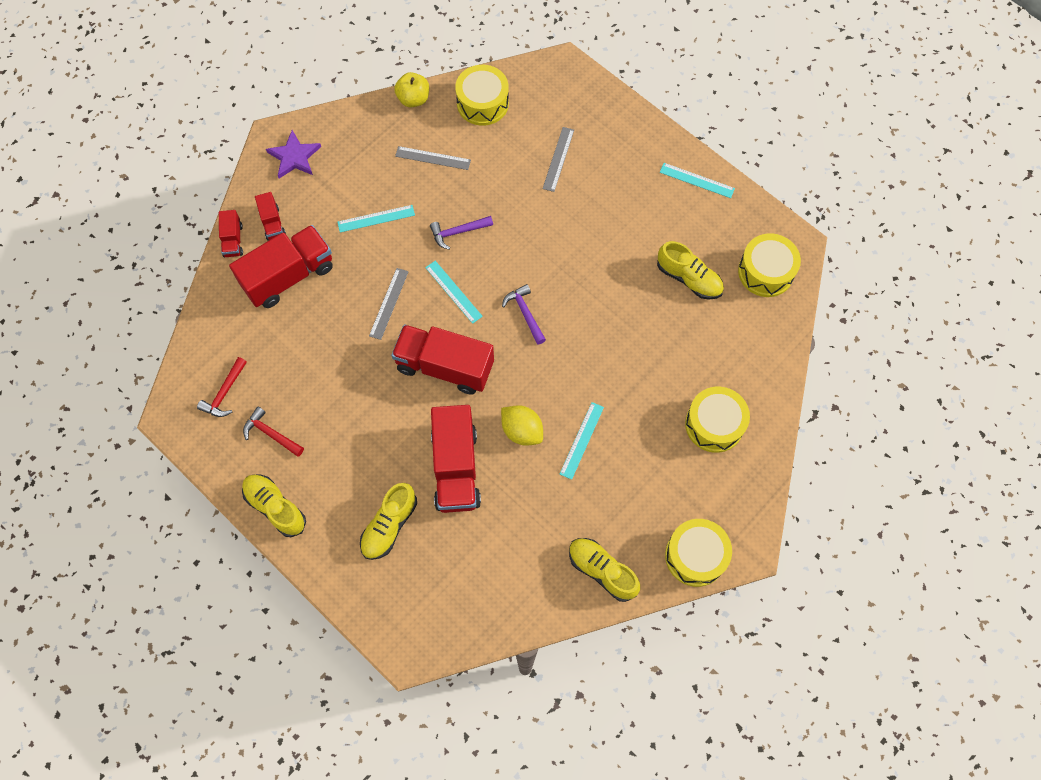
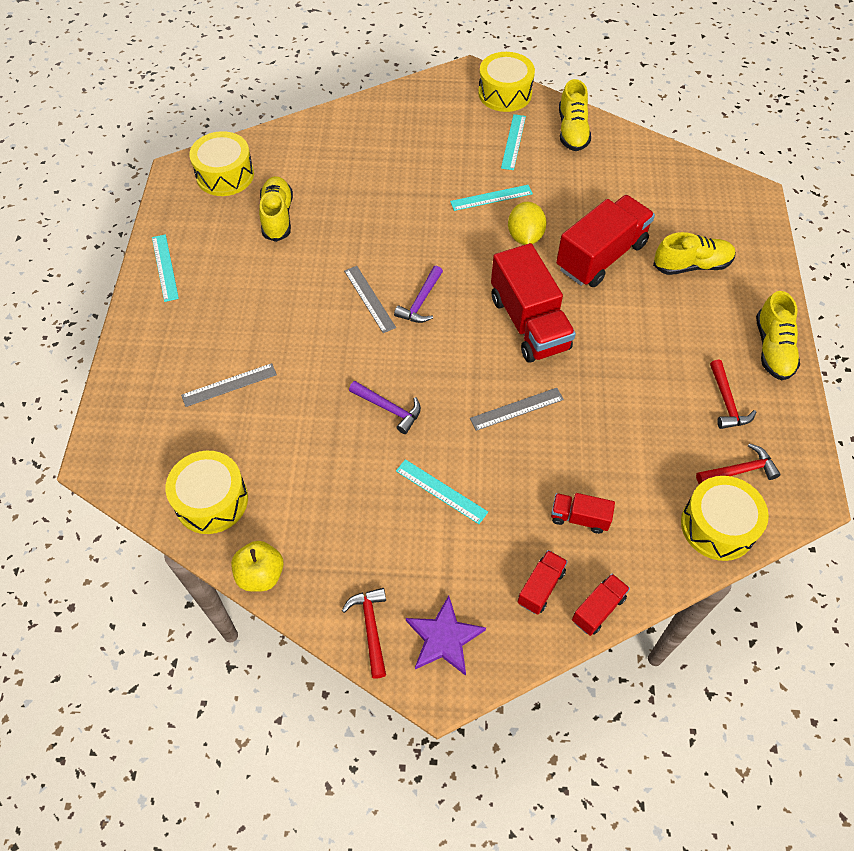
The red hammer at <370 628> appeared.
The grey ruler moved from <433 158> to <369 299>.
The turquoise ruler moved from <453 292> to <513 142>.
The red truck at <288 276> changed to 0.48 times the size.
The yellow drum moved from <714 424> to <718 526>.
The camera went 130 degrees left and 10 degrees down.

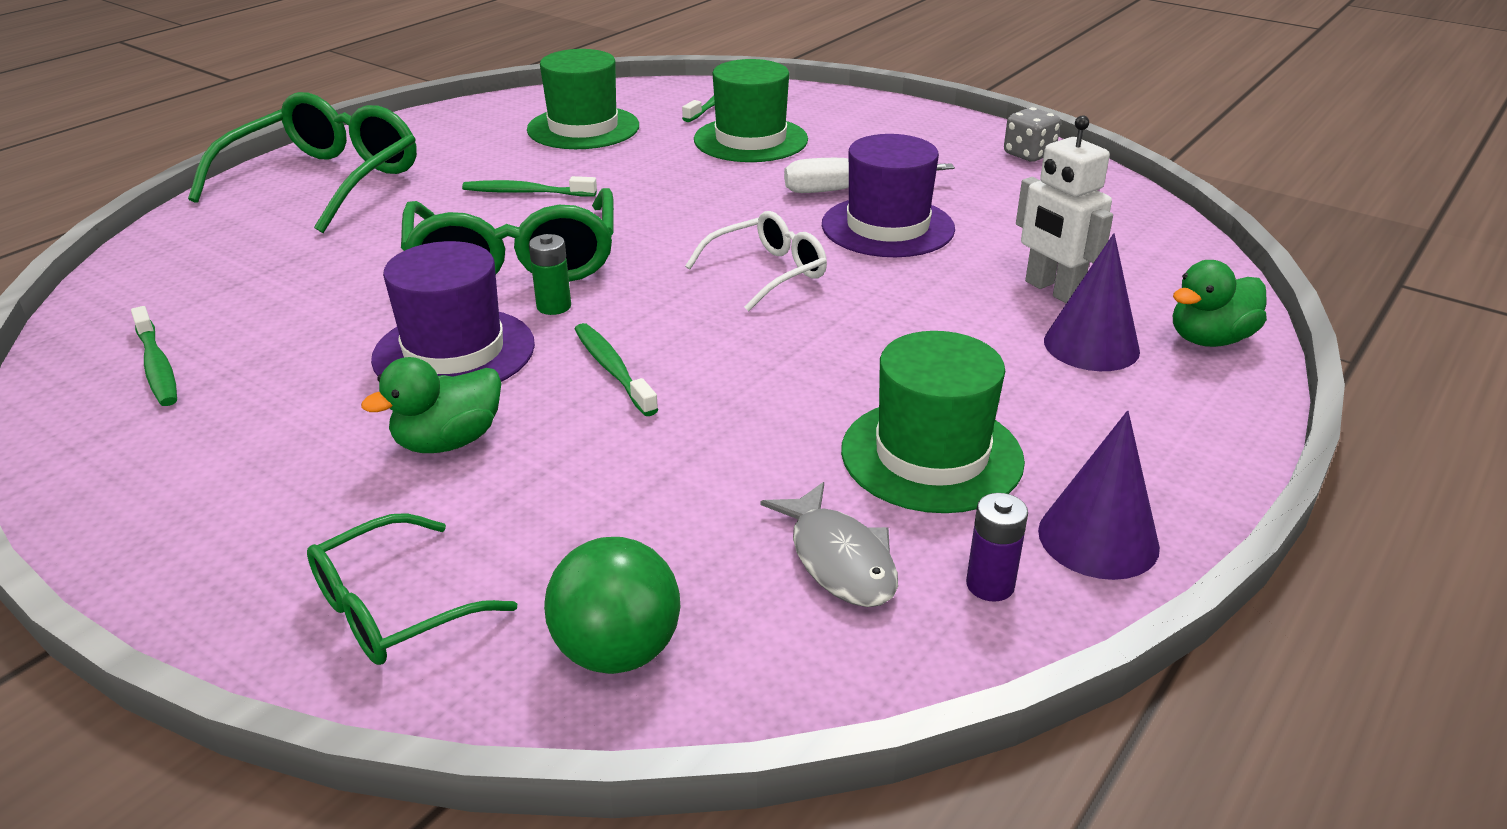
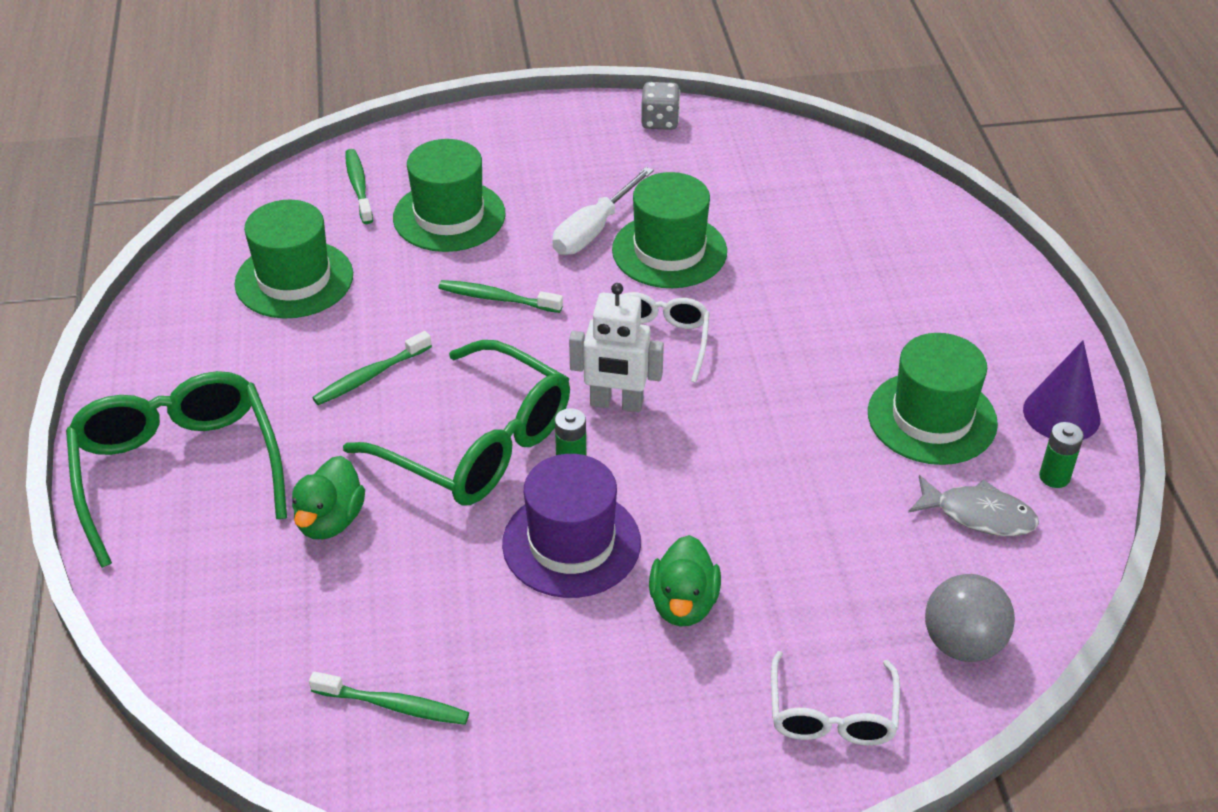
The green duck moved from <1209 339> to <330 520>.
The green toothbrush moved from <613 369> to <497 298>.
The white robot moved from <1052 290> to <616 404>.
The purple hat at <887 227> became the green hat at <669 251>.
The green glasses at <395 608> became the white glasses at <832 713>.
The green ball at <617 651> became the grey ball at <962 643>.
The purple battery at <990 585> became the green battery at <1054 477>.
The purple cone at <1091 345> disappeared.
The camera went 45 degrees left and 10 degrees up.

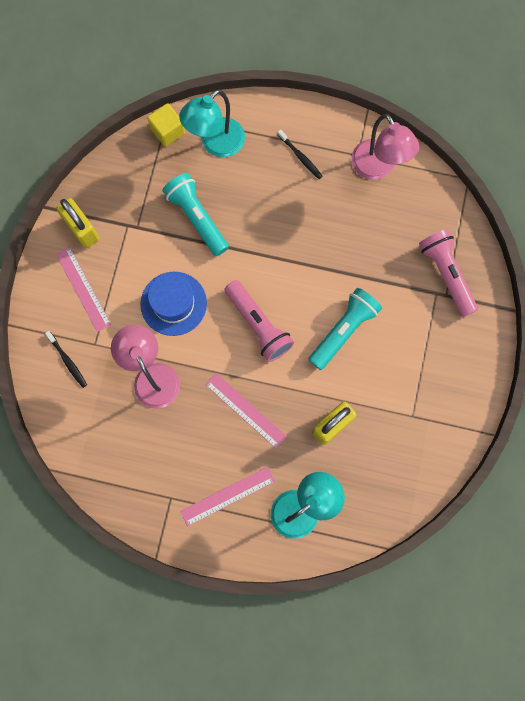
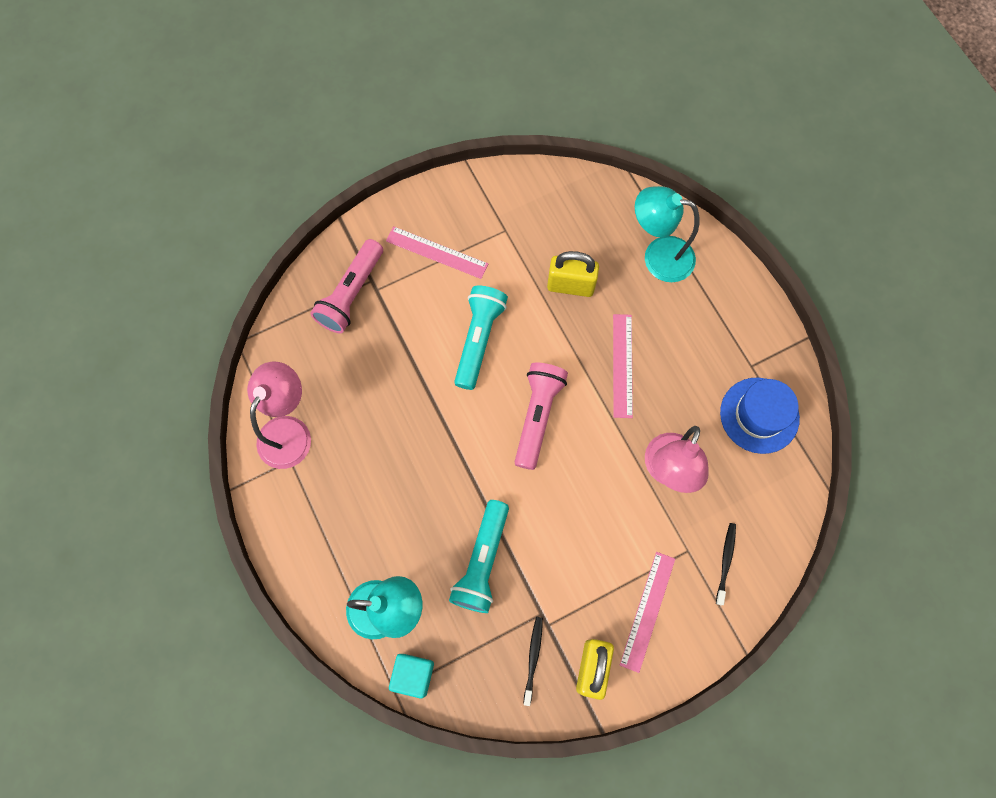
The pink ruler moved from <227 496> to <436 252>.
The yellow cube at <167 131> became the turquoise cube at <413 675>.
The turquoise flashlight at <343 331> turned 105 degrees clockwise.
The black toothbrush moved from <300 157> to <533 658>.
The blue hat moved from <173 303> to <759 415>.
The camera went 130 degrees left and 5 degrees down.

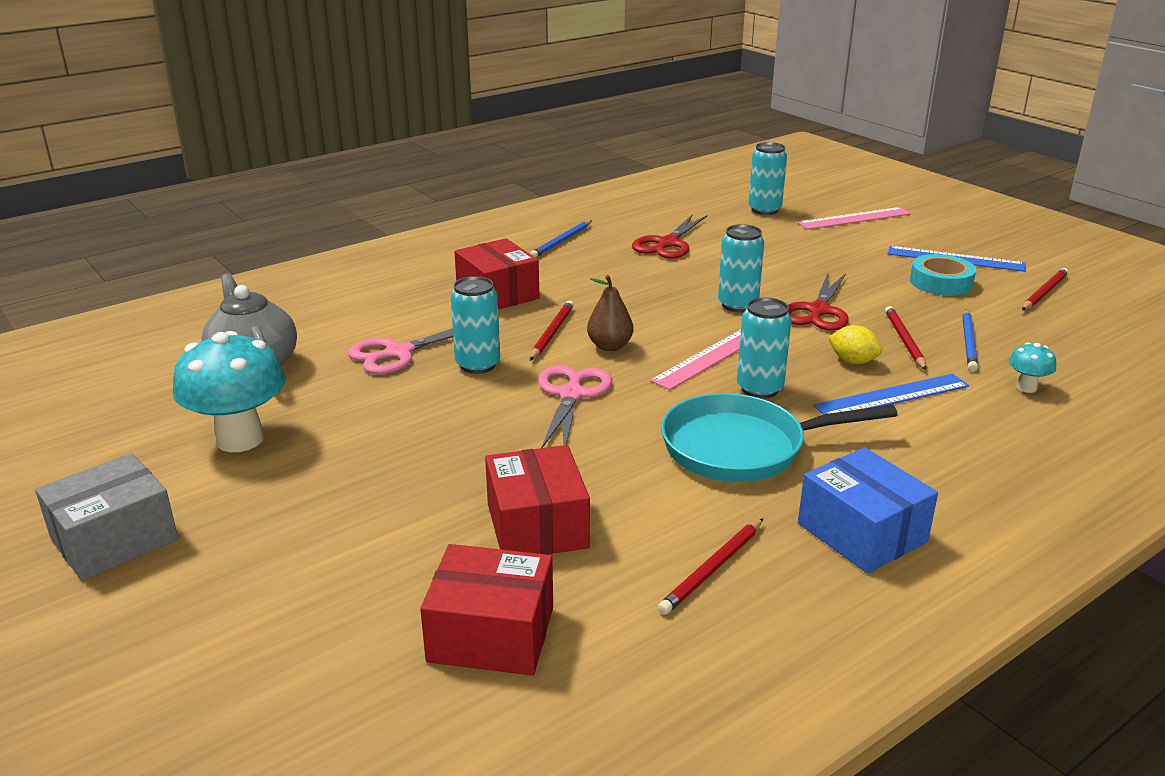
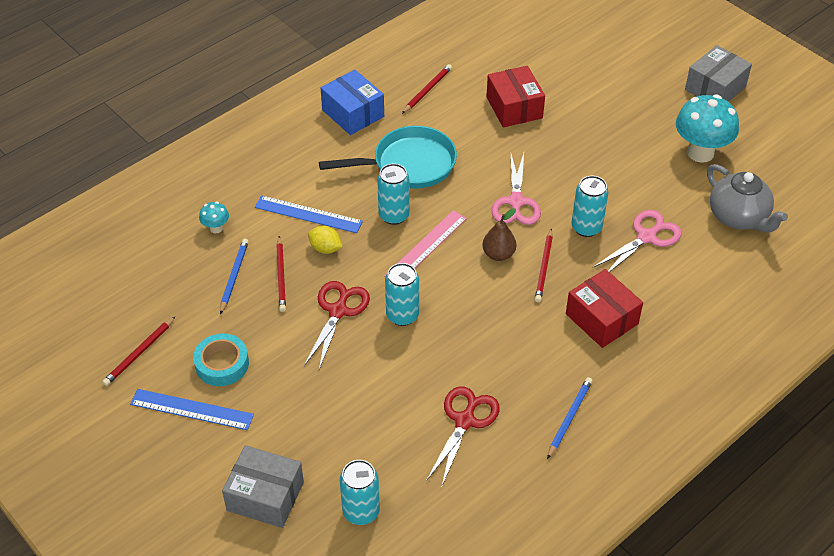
The pink ruler at <854 218> was replaced by the grey box at <265 496>.
The blue ruler at <892 396> turned 45 degrees clockwise.
The red box at <491 634> disappeared.
The camera went 175 degrees right and 20 degrees up.

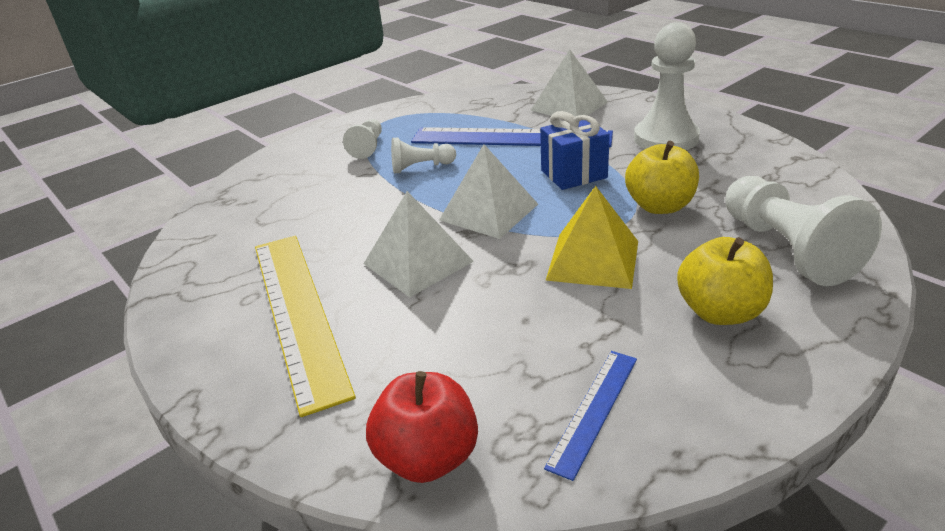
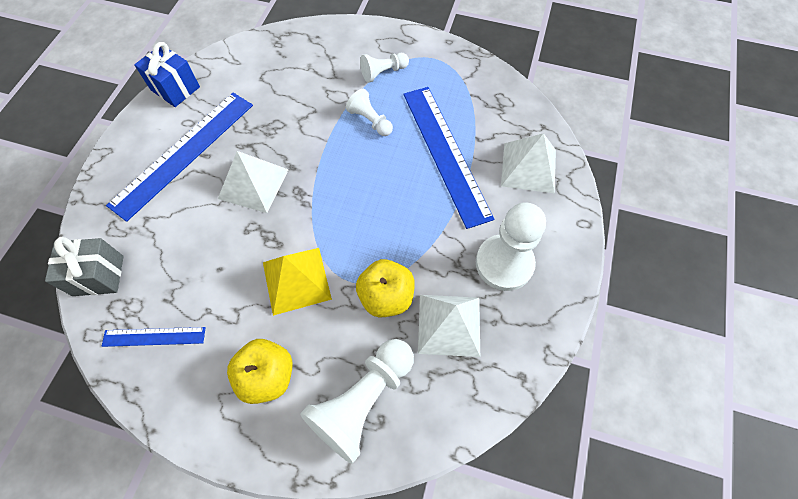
The red apple at <428 457> was replaced by the grey gift at <98 275>.
The yellow ruler at <298 312> became the blue ruler at <183 153>.
The blue gift moved from <573 174> to <175 88>.
The white pyramid moved from <489 212> to <449 325>.
The camera went 55 degrees right and 30 degrees up.

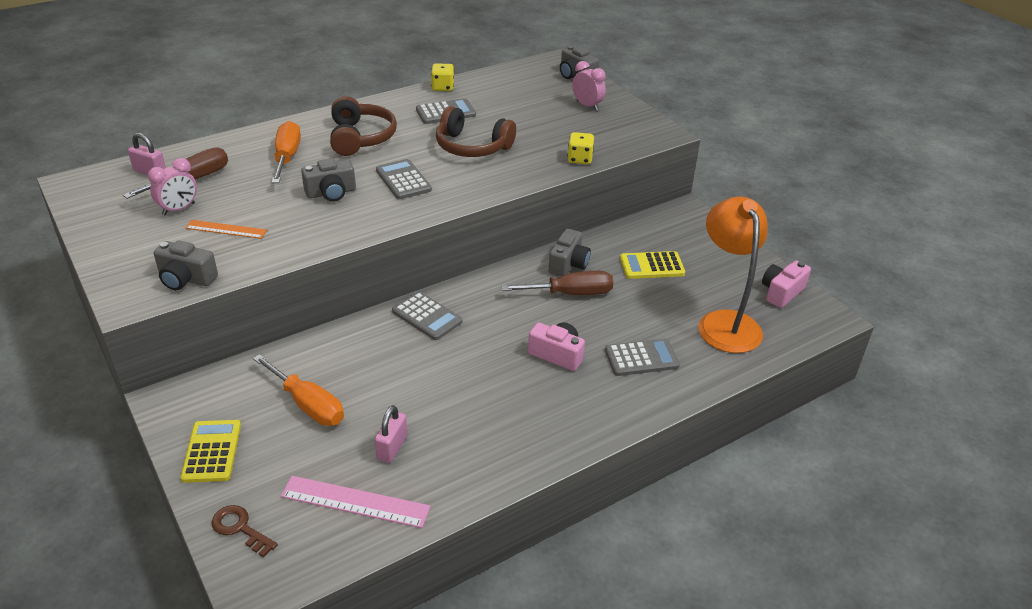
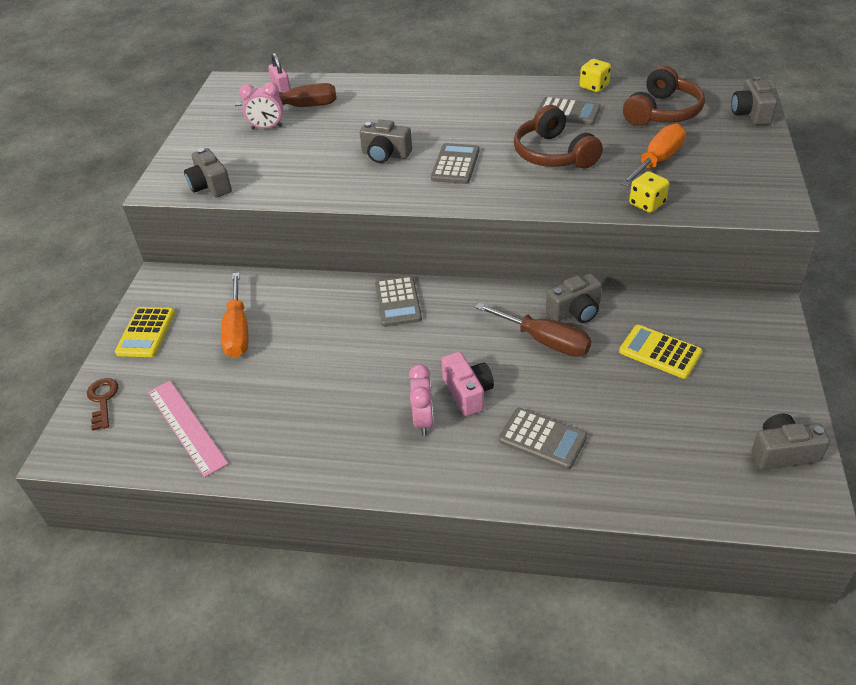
The yellow calculator at <212 451> turned 150 degrees clockwise.
The pink clock moved from <587 106> to <423 420>.
The orange screwdriver moved from <287 157> to <657 161>.
The brown headphones moved from <360 138> to <662 112>.
The pink camera at <781 292> became the grey camera at <783 452>.
The orange ruler at <226 229> disappeared.
The pink padlock at <392 447> disappeared.
The orange lamp at <725 322> disappeared.
The camera went 45 degrees right and 5 degrees up.

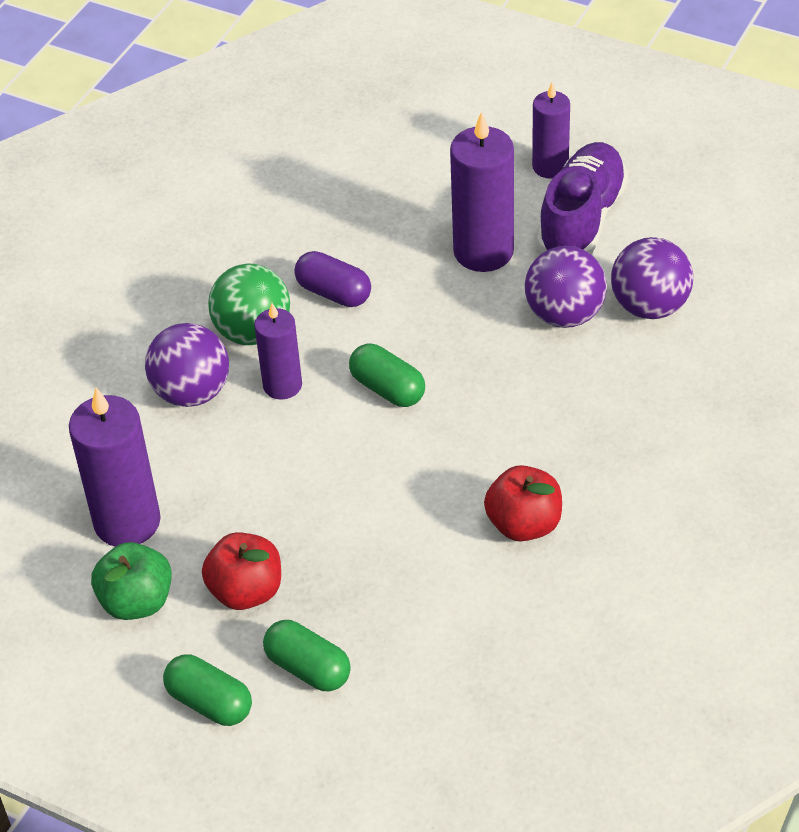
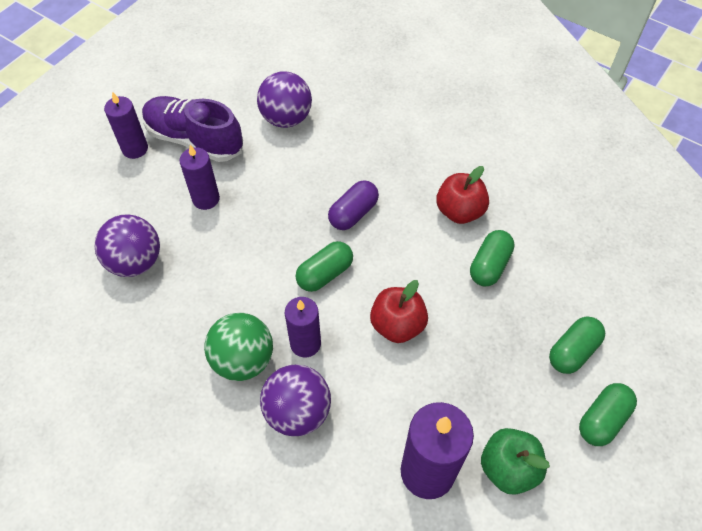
The purple ball moved from <564 314> to <135 261>.
The purple candle at <483 251> changed to 0.62 times the size.
The purple capsule moved from <334 293> to <353 213>.
The red apple moved from <246 591> to <397 325>.
The green capsule at <489 265> appeared.
The camera went 85 degrees left and 10 degrees up.

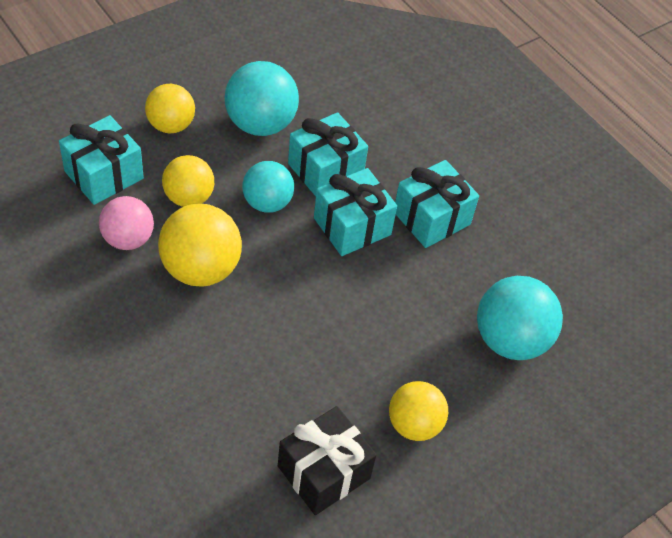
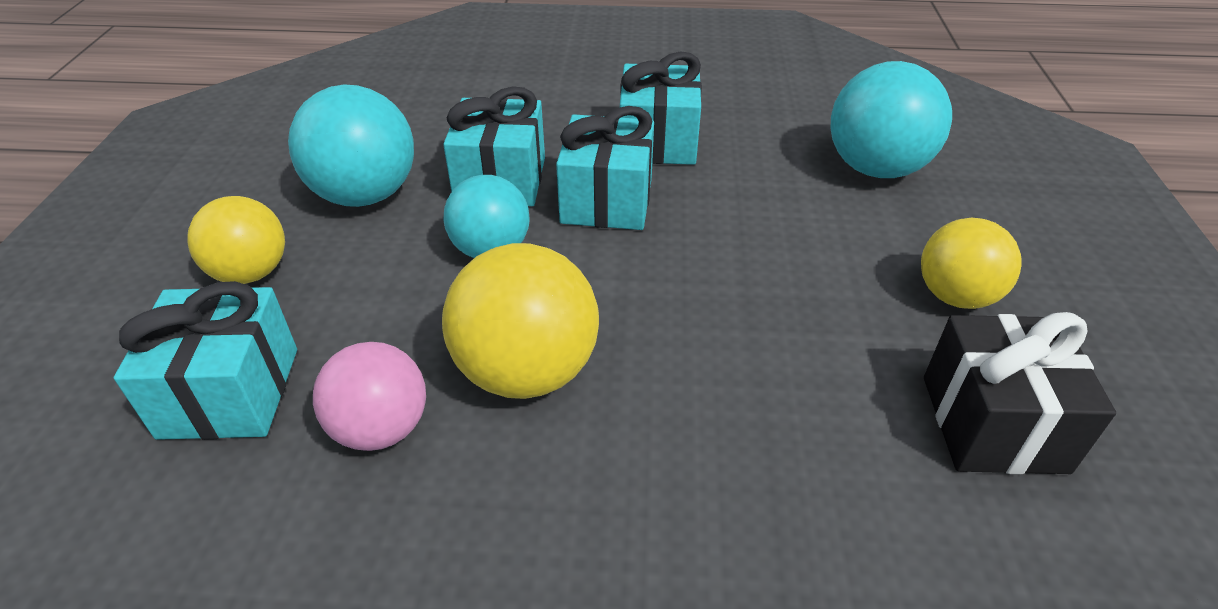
The yellow ball at <189 198> disappeared.
The camera went 45 degrees left and 10 degrees down.

